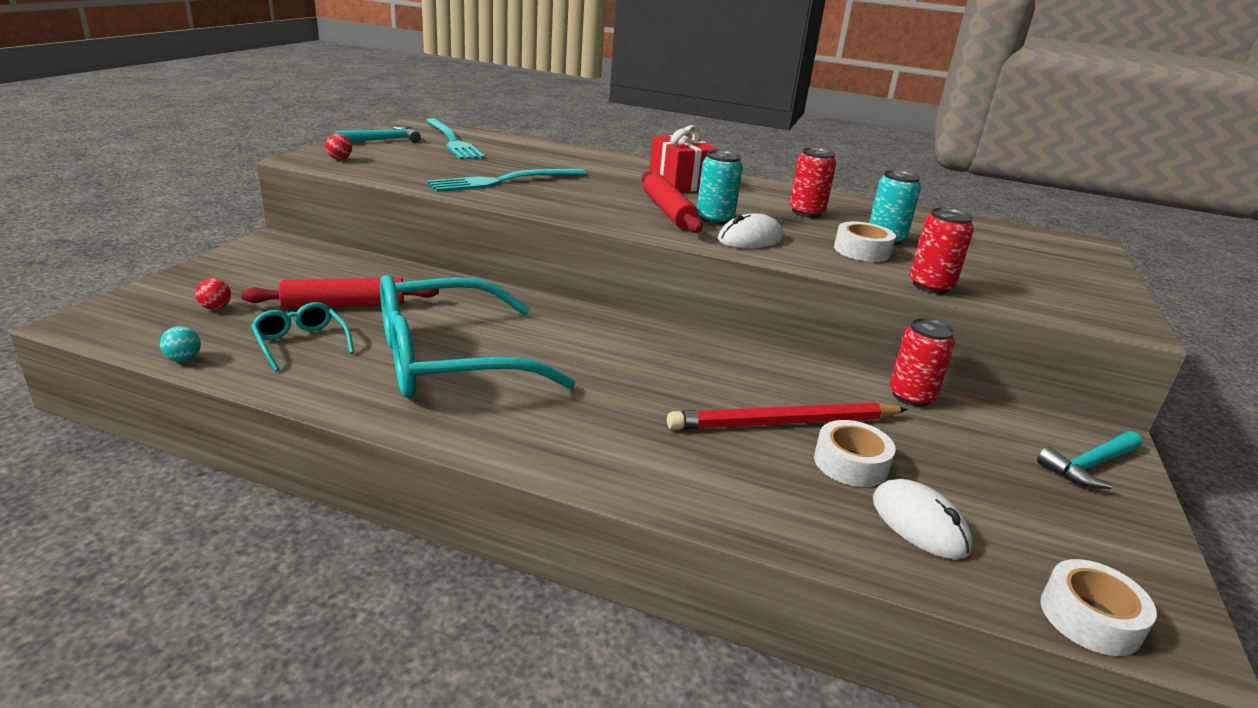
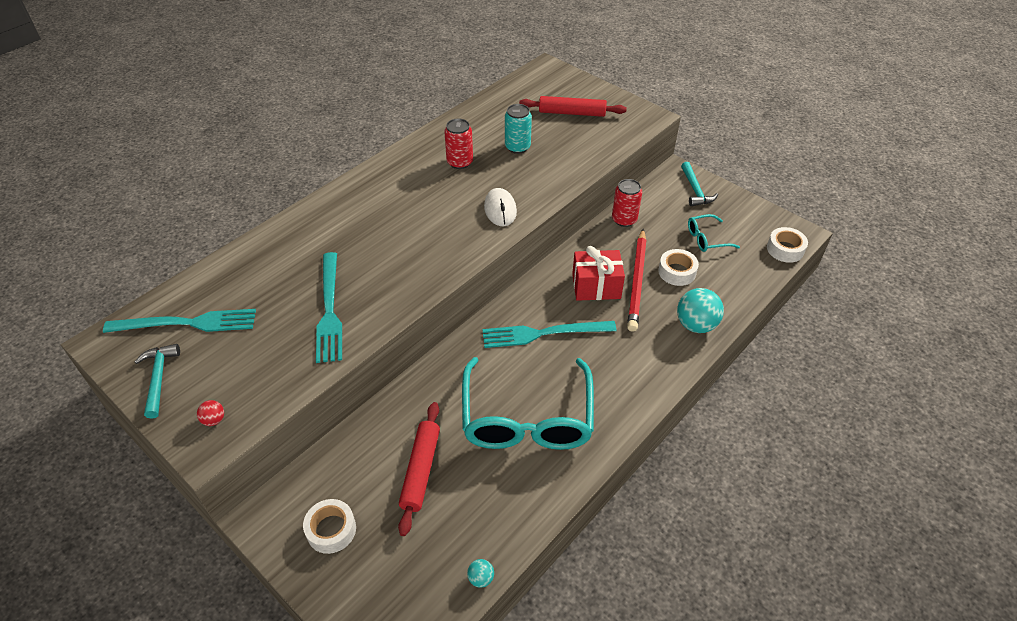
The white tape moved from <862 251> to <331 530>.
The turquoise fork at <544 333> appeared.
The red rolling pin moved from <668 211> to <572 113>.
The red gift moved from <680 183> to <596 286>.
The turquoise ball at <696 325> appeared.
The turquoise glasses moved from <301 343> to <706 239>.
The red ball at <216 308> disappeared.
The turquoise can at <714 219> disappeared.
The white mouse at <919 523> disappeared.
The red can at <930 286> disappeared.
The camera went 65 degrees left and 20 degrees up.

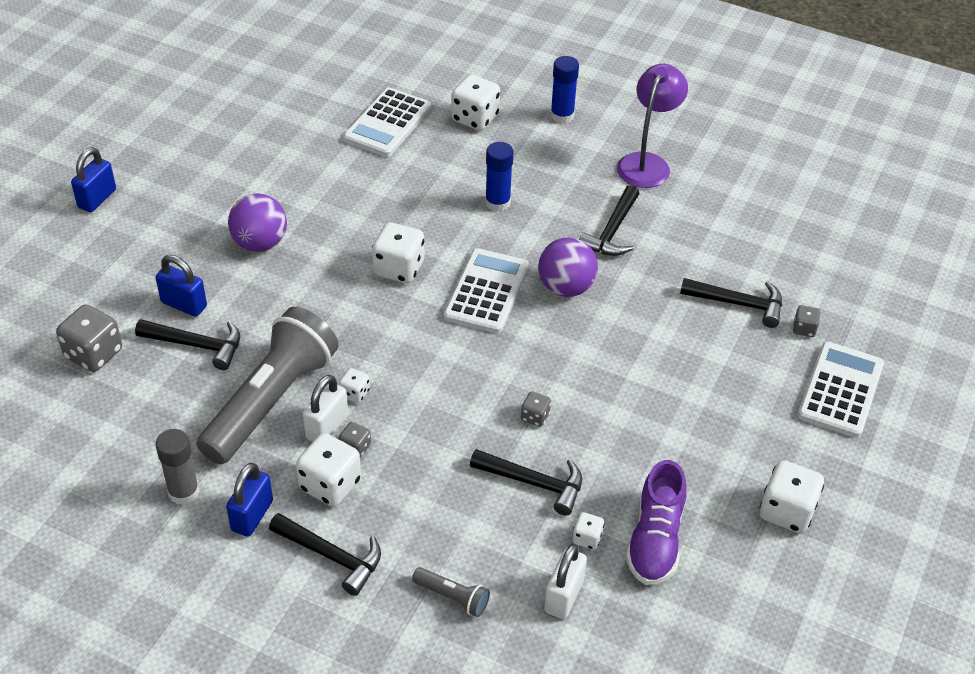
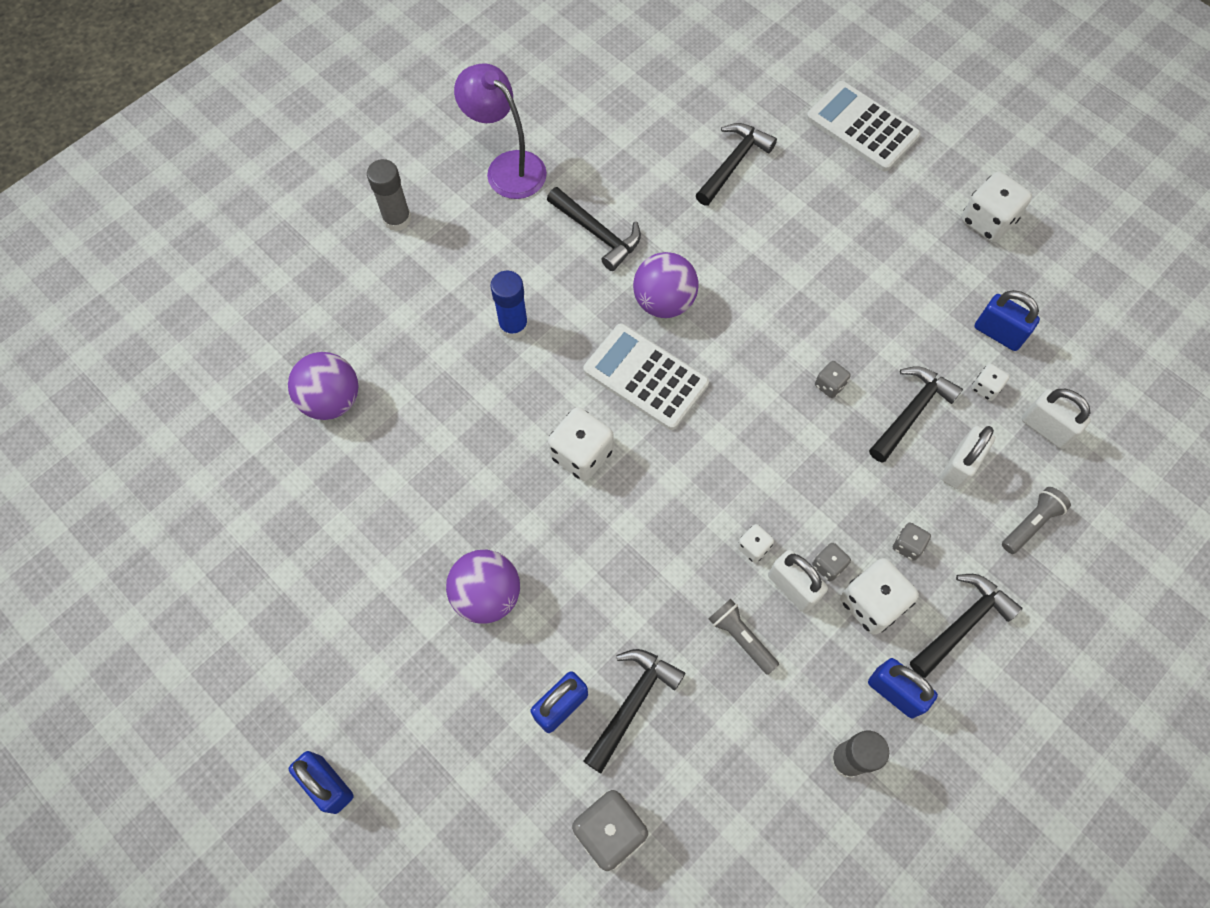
The white calculator at <388 123> was replaced by the purple ball at <331 400>.
The blue glue stick at <562 115> became the grey glue stick at <397 219>.
The grey flashlight at <270 401> changed to 0.41 times the size.
The grey dice moved from <804 329> to <907 545>.
The white padlock at <959 466> appeared.
The purple shoe at <655 540> was replaced by the blue padlock at <998 333>.
The white dice at <475 118> disappeared.
The camera went 70 degrees left and 20 degrees up.

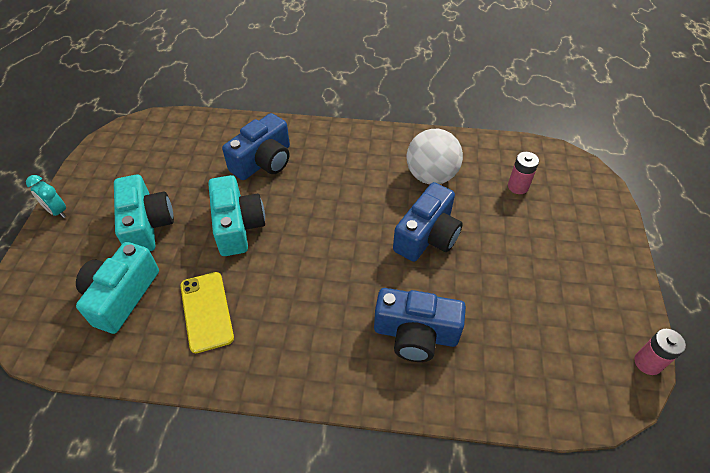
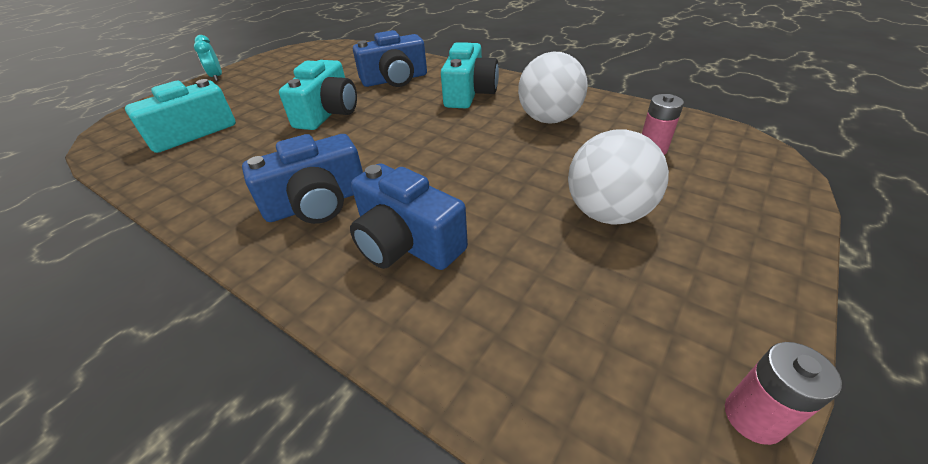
The blue camera moved from <427 236> to <317 203>.
The turquoise camera moved from <147 225> to <469 93>.
The white ball at <607 213> appeared.
The yellow phone at <206 311> disappeared.
The camera went 30 degrees right and 10 degrees down.

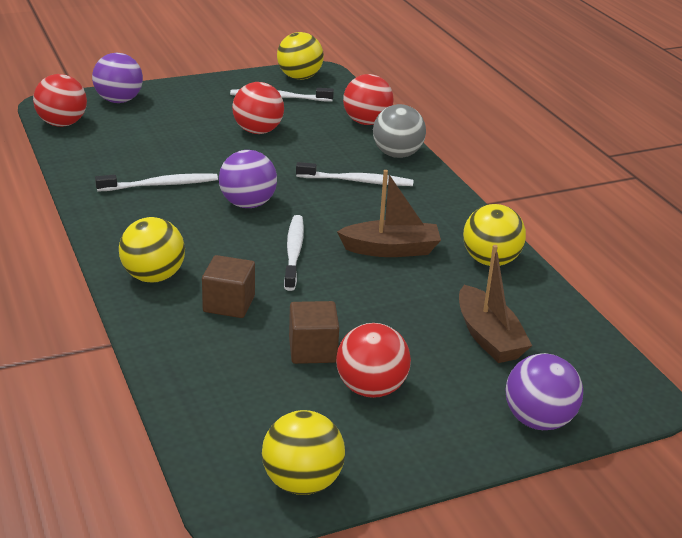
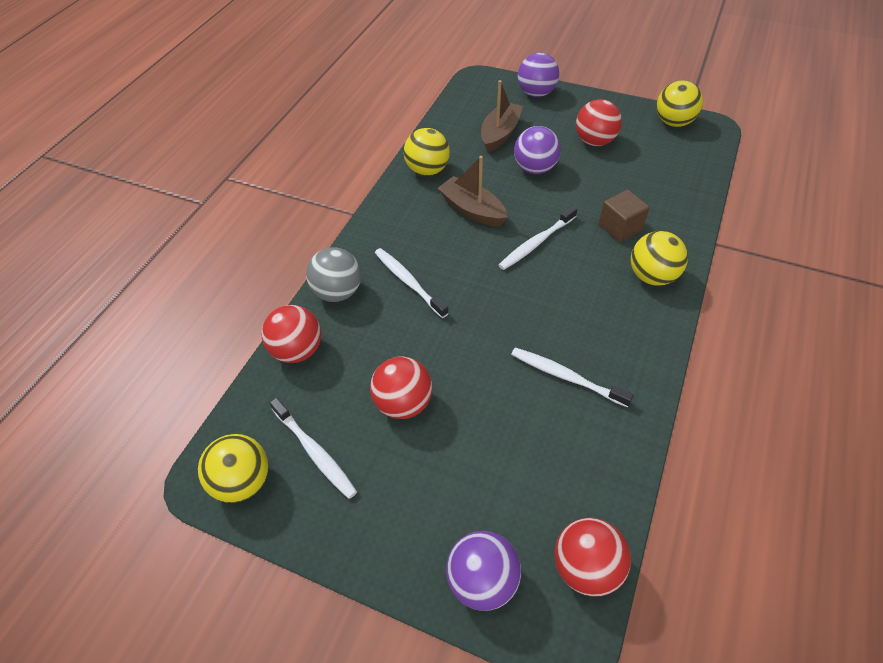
The purple ball moved from <247 204> to <535 168>.
The brown cube at <312 350> disappeared.
The camera went 130 degrees left and 20 degrees up.

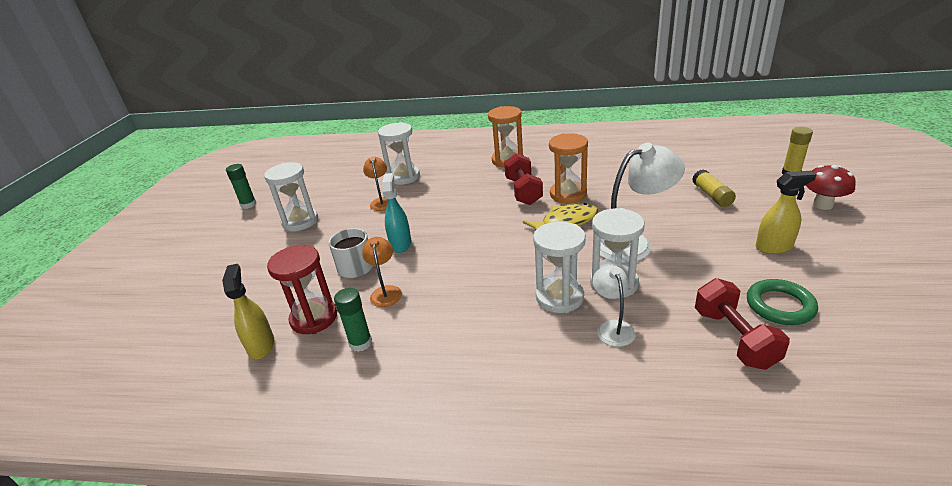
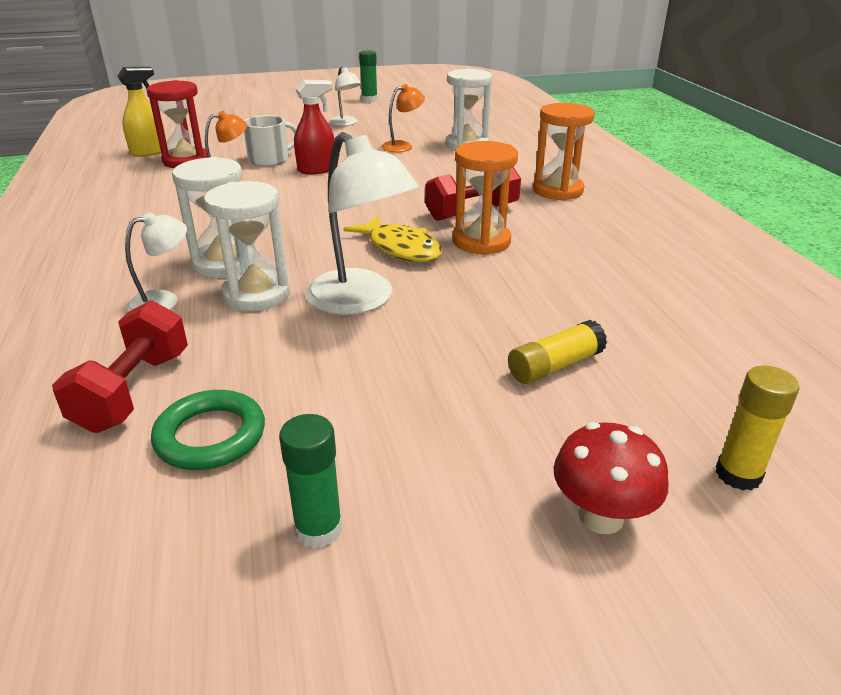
The red dumbbell at <734 338> turned 45 degrees counterclockwise.
The green glue stick moved from <360 343> to <318 529>.
The turquoise spray bottle at <400 244> became the red spray bottle at <317 170>.
The white hourglass at <300 221> was replaced by the white lamp at <346 123>.
The yellow spray bottle at <774 247> disappeared.
The camera went 65 degrees right and 0 degrees up.

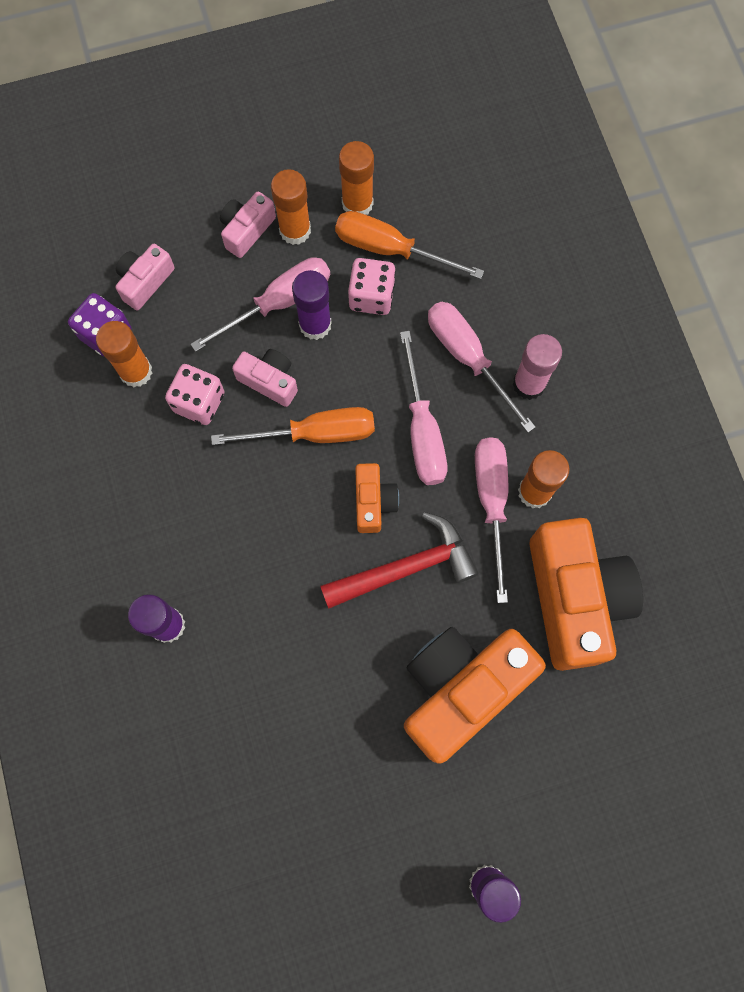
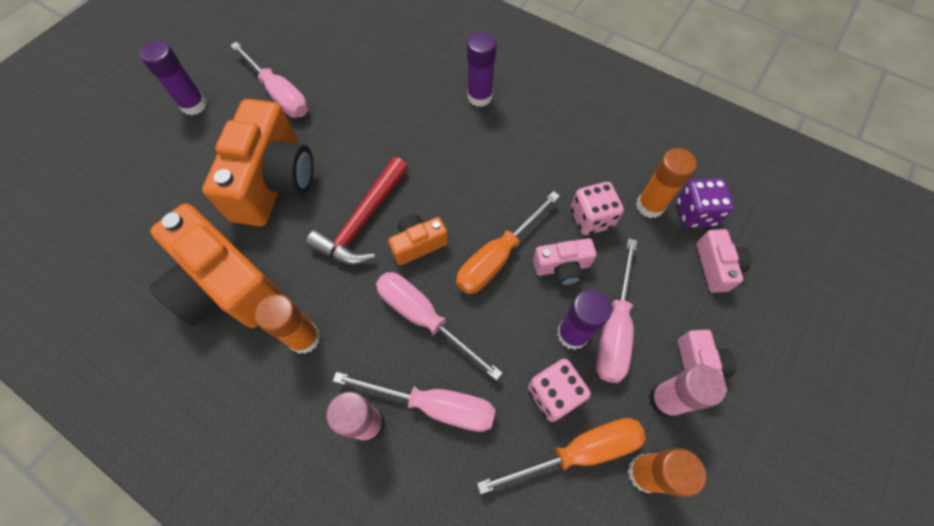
The pink screwdriver moved from <491 502> to <279 94>.
The orange camera at <373 502> turned 105 degrees clockwise.
The orange glue stick at <295 230> became the pink glue stick at <665 400>.
The camera went 140 degrees right and 10 degrees down.

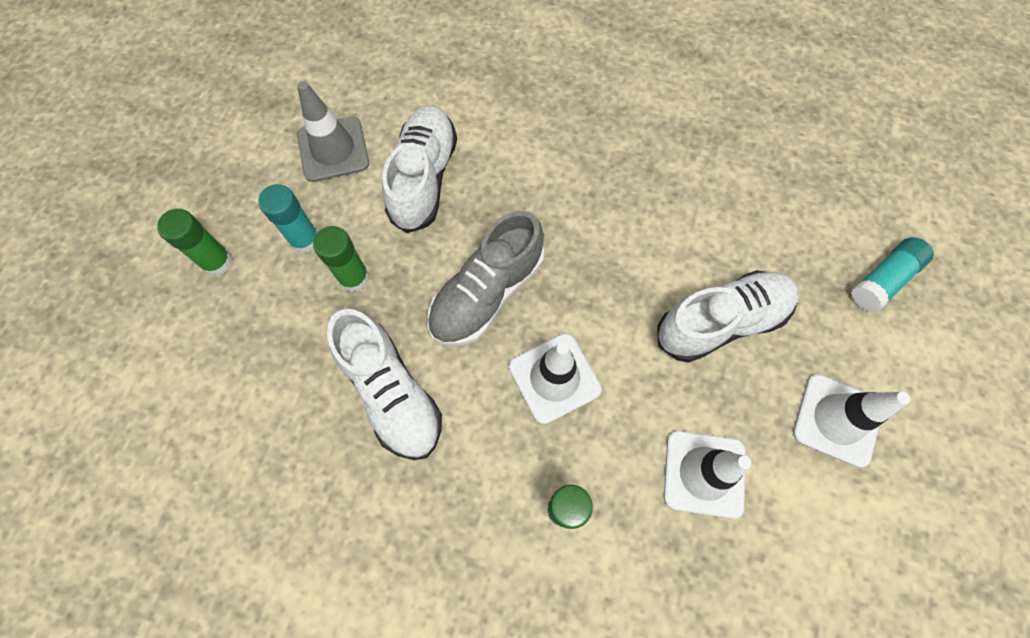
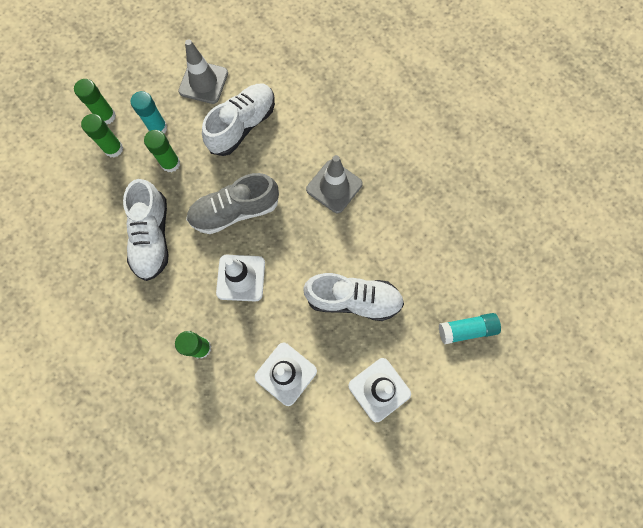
The green glue stick at <113 148> appeared.
The grey traffic cone at <334 186> appeared.
The camera went 30 degrees right and 5 degrees up.

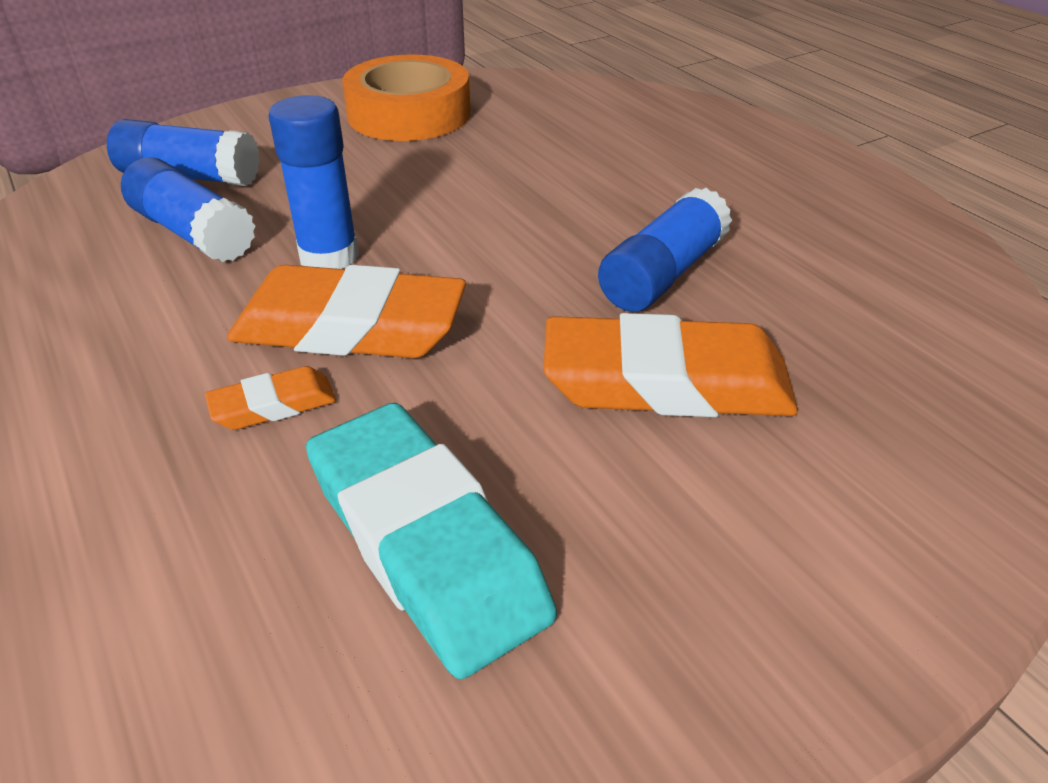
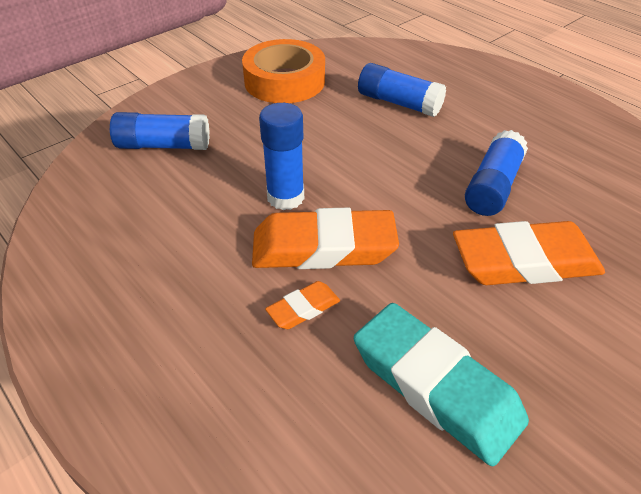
The blue glue stick moved from <193 233> to <398 103>.
The camera went 10 degrees left and 5 degrees up.

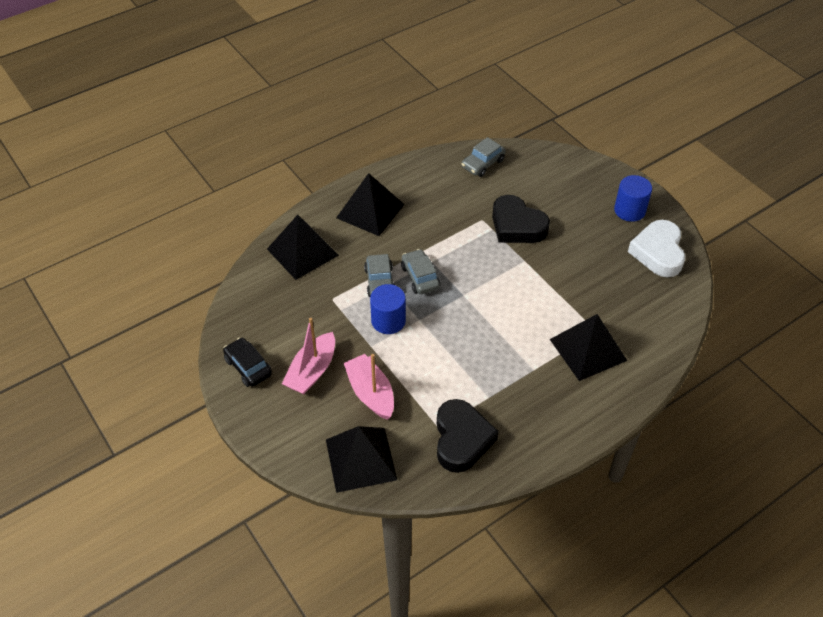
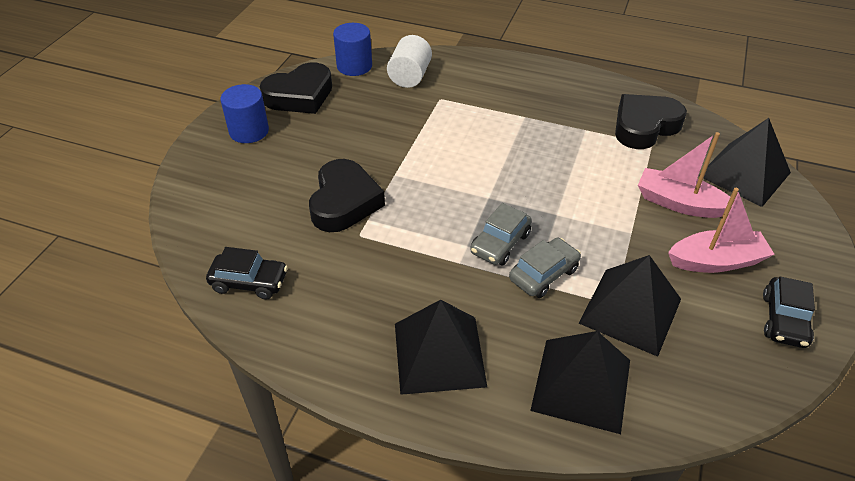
The grey car at <483 163> became the black car at <249 282>.
The white heart at <658 252> became the black heart at <300 95>.
The blue cylinder moved from <388 321> to <354 66>.
The white cylinder at <410 76> appeared.
The black pyramid moved from <588 349> to <630 311>.
The pink boat at <371 393> turned 90 degrees clockwise.
The camera went 125 degrees left and 5 degrees down.

